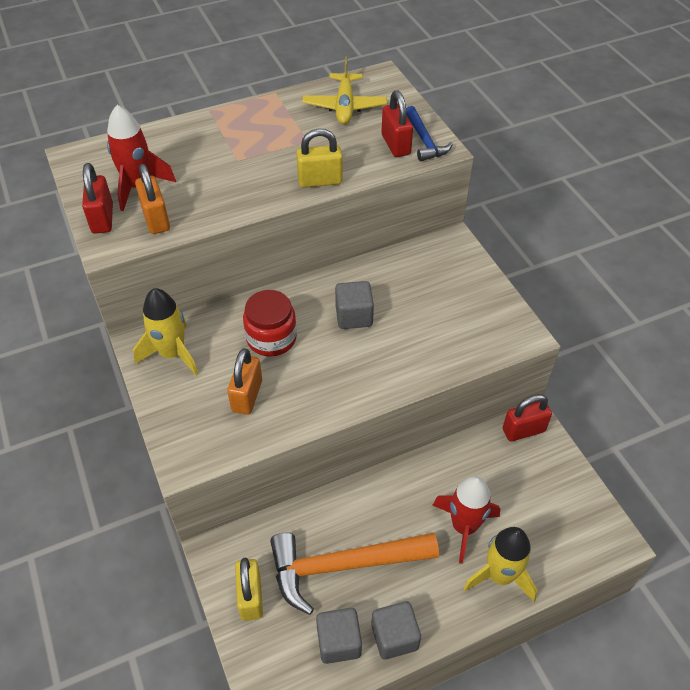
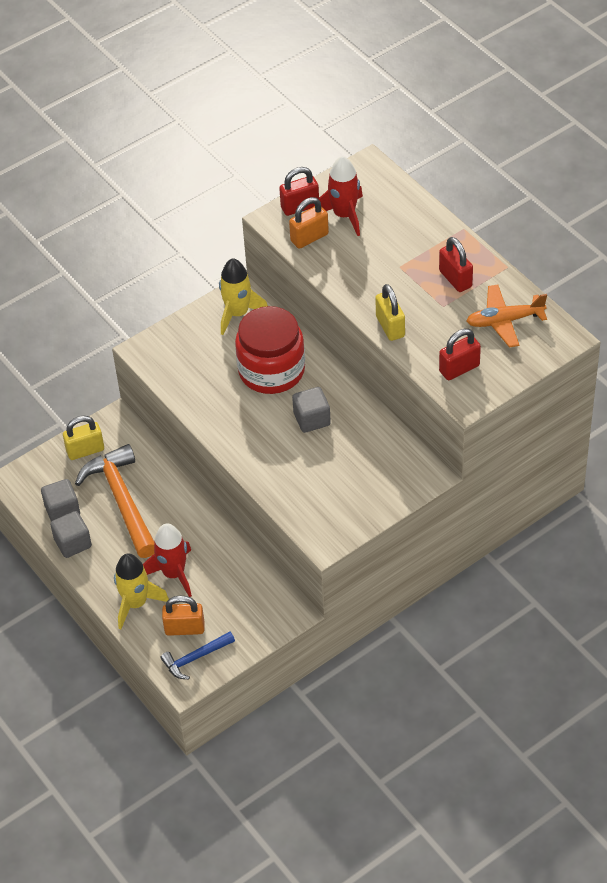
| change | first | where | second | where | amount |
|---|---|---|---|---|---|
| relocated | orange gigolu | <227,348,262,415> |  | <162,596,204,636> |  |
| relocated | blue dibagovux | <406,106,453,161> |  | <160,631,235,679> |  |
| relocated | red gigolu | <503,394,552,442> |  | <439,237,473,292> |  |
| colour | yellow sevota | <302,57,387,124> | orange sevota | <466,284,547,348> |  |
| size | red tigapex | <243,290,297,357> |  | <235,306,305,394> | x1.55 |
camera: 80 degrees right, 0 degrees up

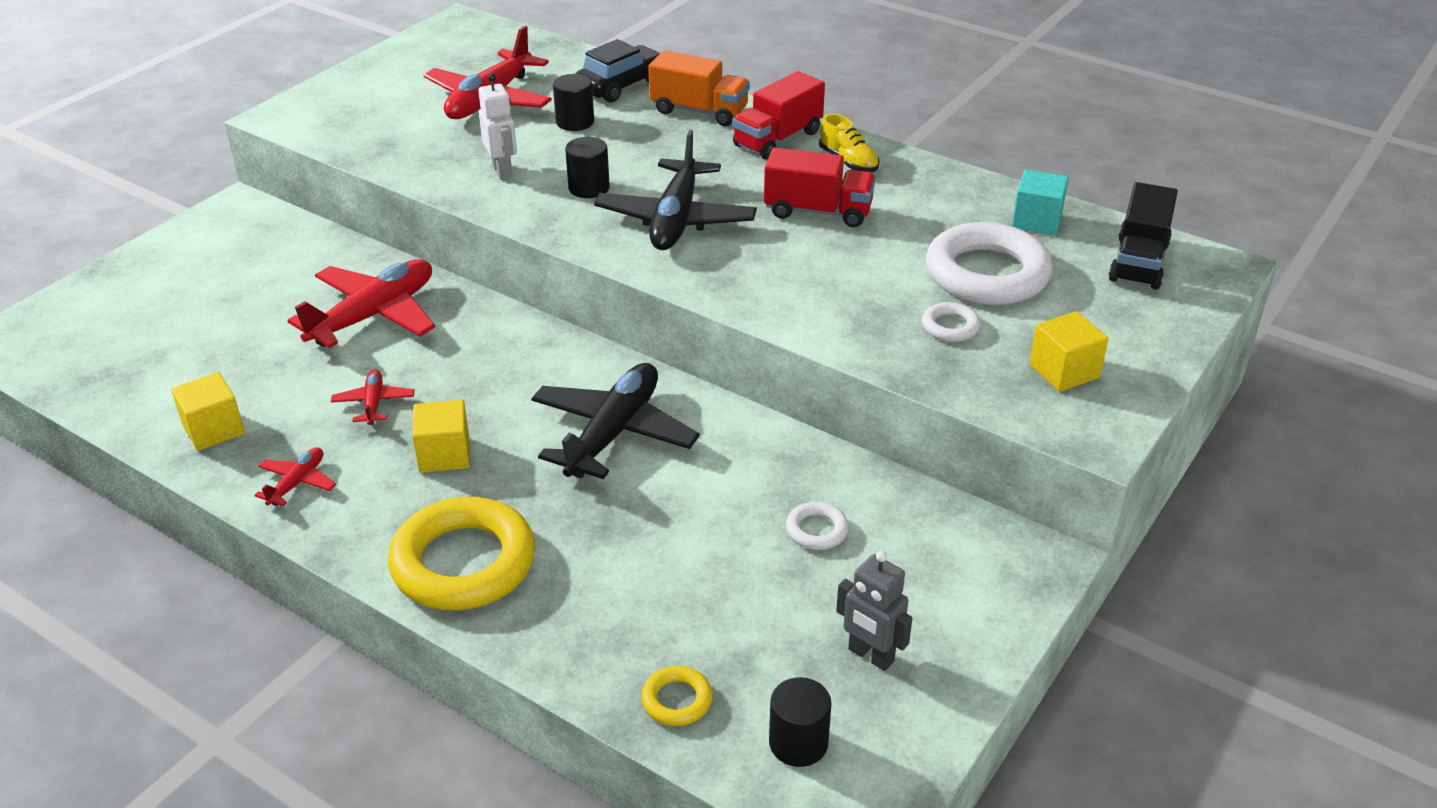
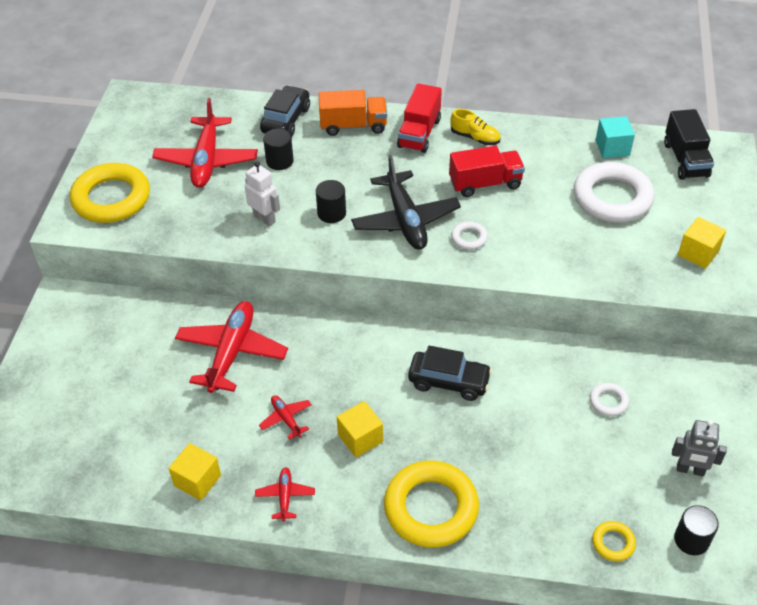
| change | first | where | second | where | amount |
|---|---|---|---|---|---|
| appeared |  |  | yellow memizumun | <70,163,150,223> |  |
| relocated | white memizumun | <922,302,981,342> |  | <451,221,488,250> |  |
| exchanged | black sevota | <531,363,700,479> | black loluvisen | <408,346,492,401> |  |
camera: 25 degrees left, 10 degrees up

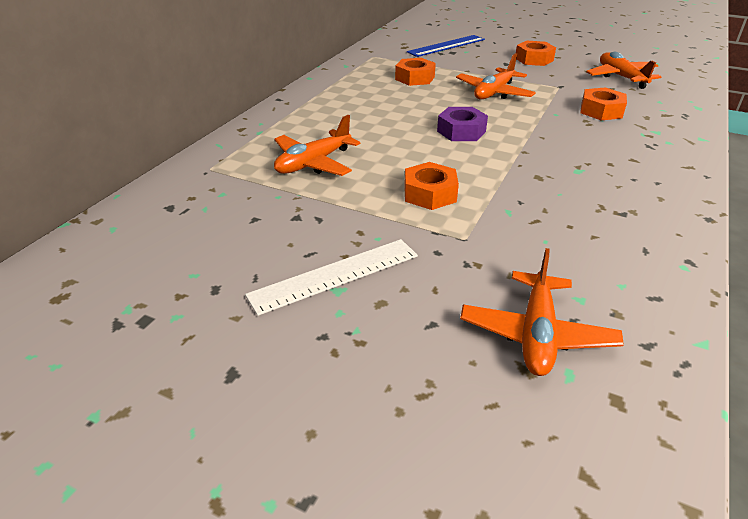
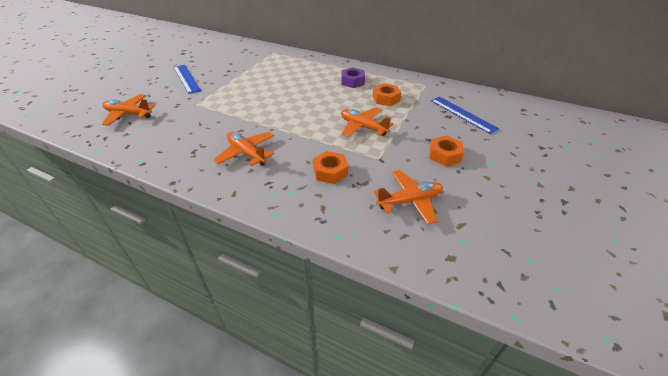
| change | first | where | second | where | amount |
|---|---|---|---|---|---|
| missing | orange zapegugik | <404,162,459,210> |  |  |  |
| relocated | orange sevota | <274,115,361,176> |  | <213,132,274,166> |  |
| relocated | purple zapegugik | <437,107,488,141> |  | <341,68,365,88> |  |
| colour | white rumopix | <245,239,418,316> | blue rumopix | <173,65,201,94> |  |
camera: 90 degrees right, 5 degrees up

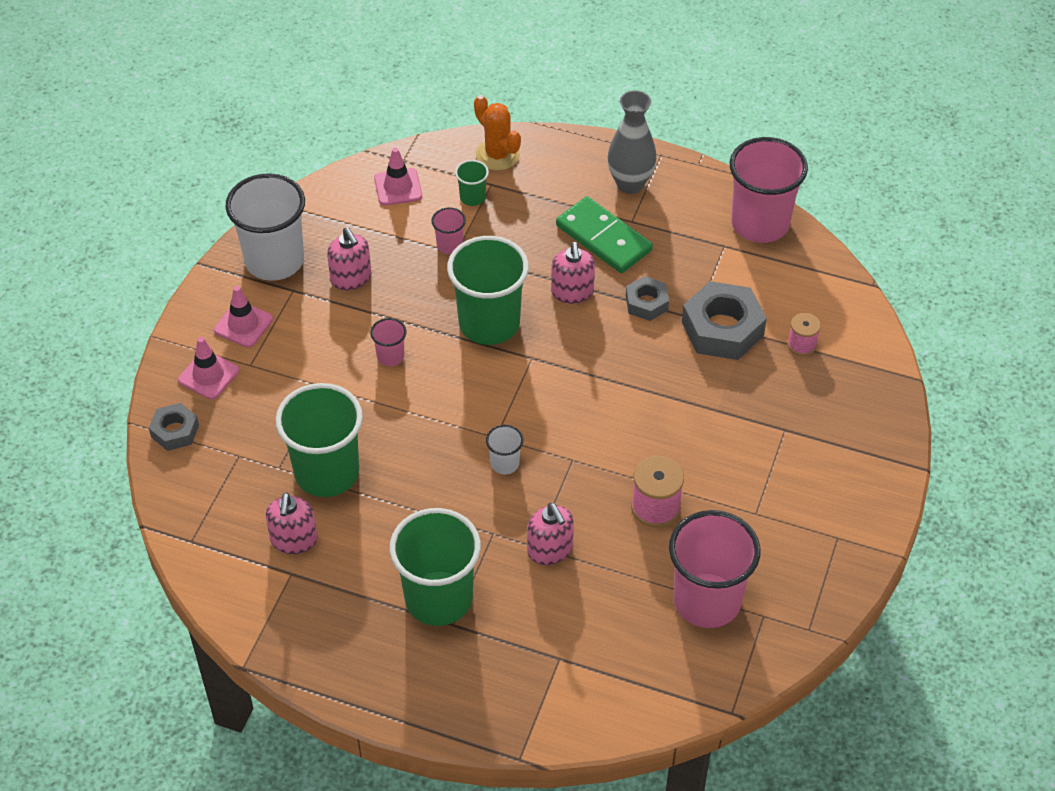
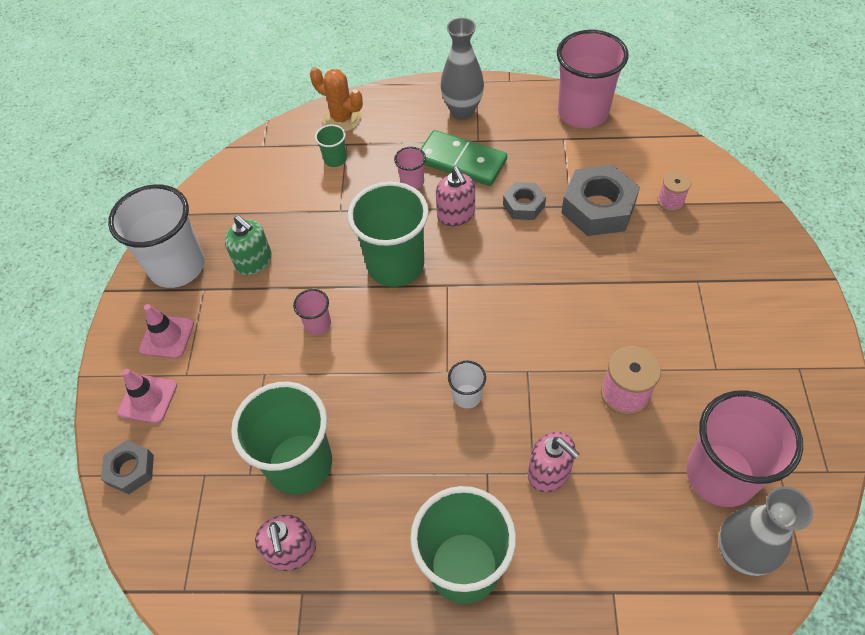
| change | first | where | second | where | amount |
|---|---|---|---|---|---|
| missing | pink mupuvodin | <374,148,422,206> |  |  |  |
| appeared |  |  | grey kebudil | <718,486,813,576> |  |
| relocated | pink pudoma | <431,207,466,254> |  | <394,147,426,189> |  |
| colour | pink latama | <327,227,371,291> | green latama | <225,215,272,275> |  |
camera: 15 degrees left, 5 degrees up

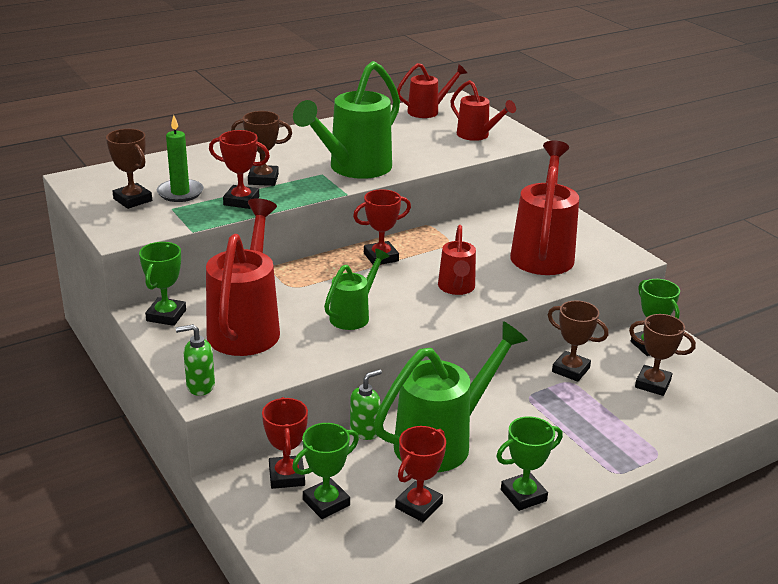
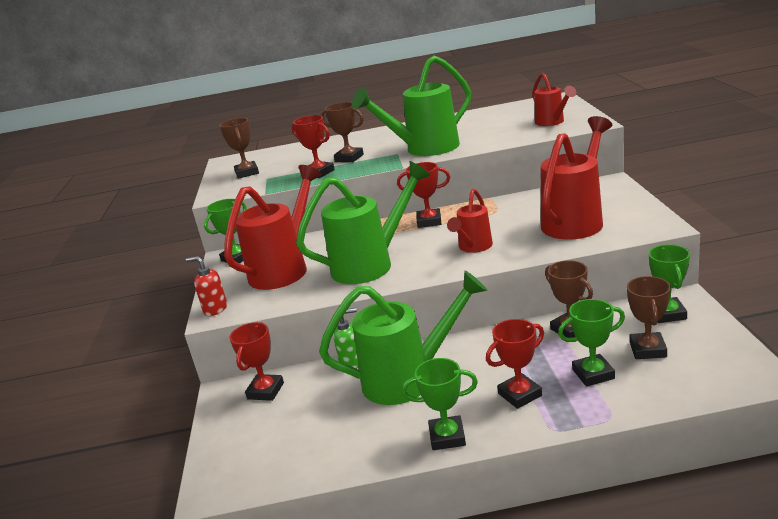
| change | first | where | second | where | amount |
|---|---|---|---|---|---|
| missing | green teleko | <157,115,204,202> |  |  |  |
| missing | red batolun | <397,63,467,118> |  |  |  |
| relocated | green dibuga | <292,423,359,519> |  | <558,299,625,387> |  |
| relocated | red dibuga | <395,426,446,522> |  | <486,319,544,409> |  |
| colour | green latama | <176,324,215,396> | red latama | <186,256,227,316> |  |
| spun | brown dibuga | <629,314,696,396> |  | <627,276,671,359> | 45 degrees clockwise |
| size | green batolun | <324,249,389,330> |  | <296,161,431,284> | x1.79 |
camera: 30 degrees right, 5 degrees down

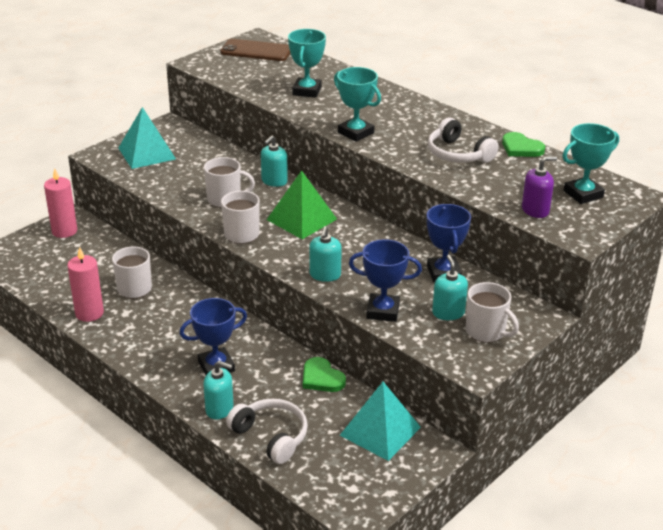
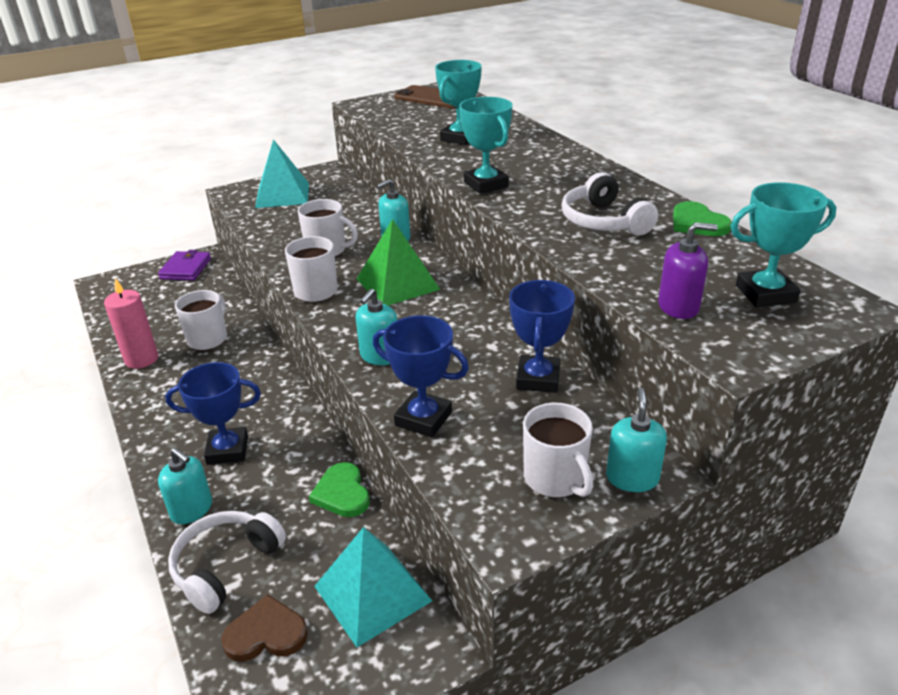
| change | first | where | second | where | amount |
|---|---|---|---|---|---|
| appeared |  |  | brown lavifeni | <221,594,308,662> |  |
| relocated | turquoise latama | <432,255,468,320> |  | <606,388,667,492> |  |
| exchanged | pink teleko | <44,168,77,238> | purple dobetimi | <158,250,211,281> |  |
| spun | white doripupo | <226,399,308,464> |  | <168,511,286,614> | 120 degrees counterclockwise |
camera: 20 degrees right, 0 degrees up

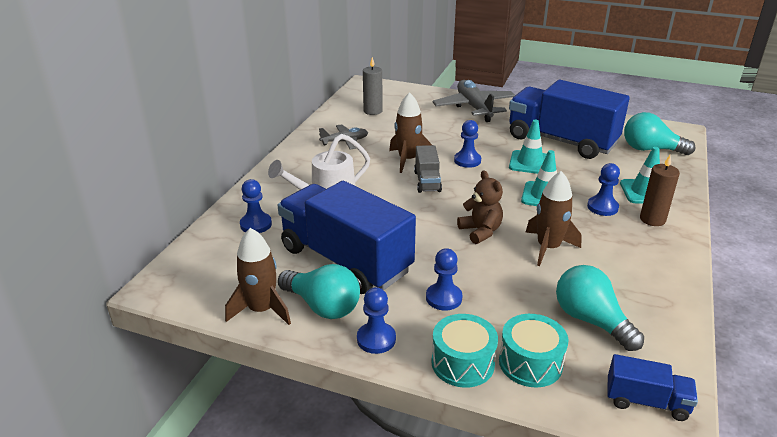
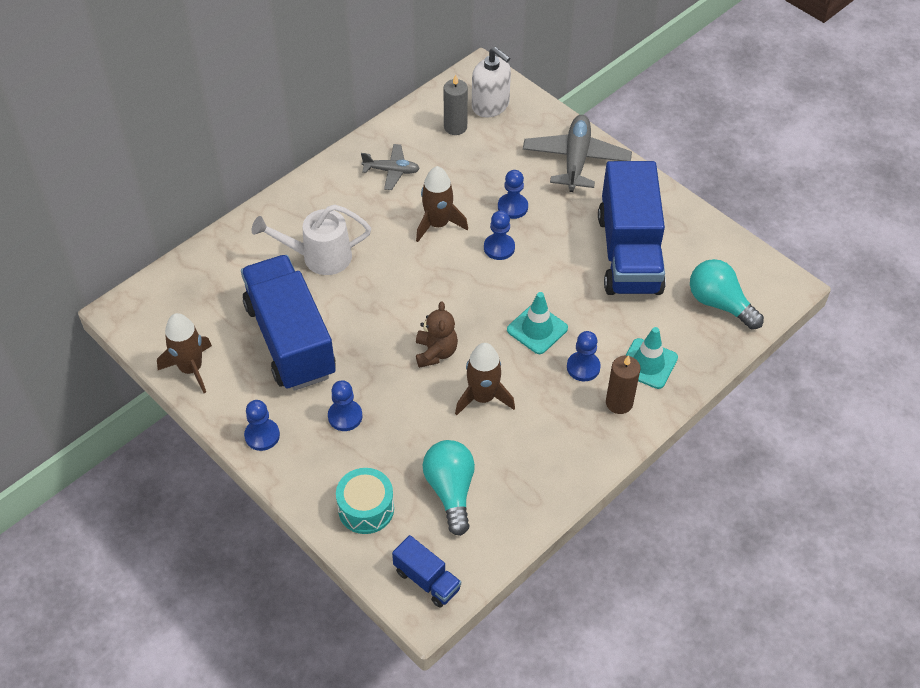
| change | first | where | second | where | amount |
|---|---|---|---|---|---|
| missing | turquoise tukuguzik | <278,264,360,319> |  |  |  |
| missing | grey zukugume | <414,145,442,193> |  |  |  |
| missing | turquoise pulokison | <431,314,498,388> |  |  |  |
| missing | turquoise mupuvodin | <509,120,547,174> |  |  |  |
| appeared |  |  | white latama | <472,47,511,117> |  |
| relocated | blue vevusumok | <240,179,272,233> |  | <498,170,528,219> |  |
| spun | blue zukugume | <509,80,630,159> |  | <598,161,666,295> | 150 degrees counterclockwise |
camera: 25 degrees right, 20 degrees up

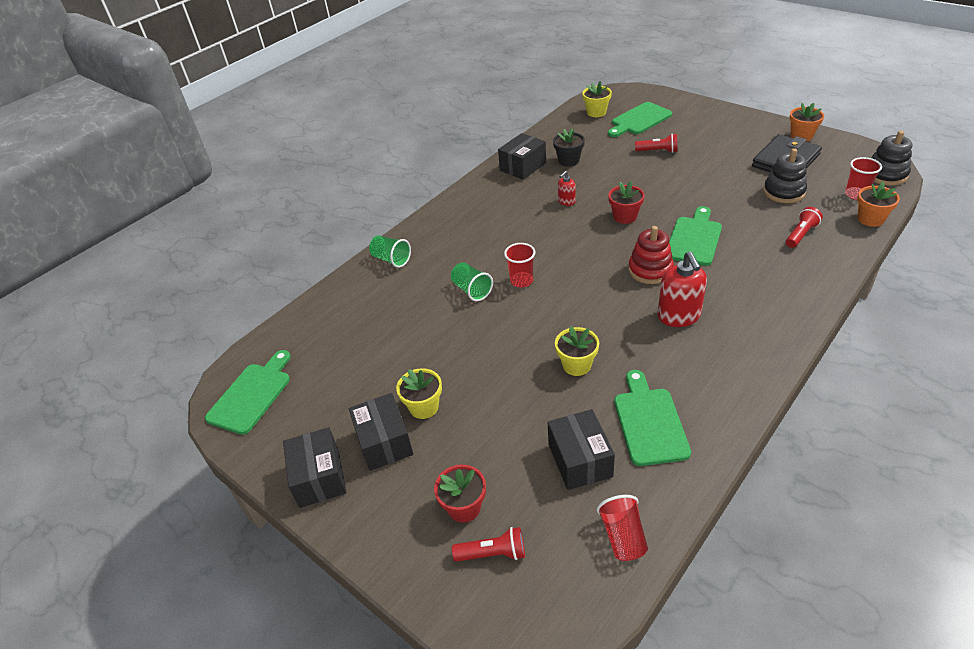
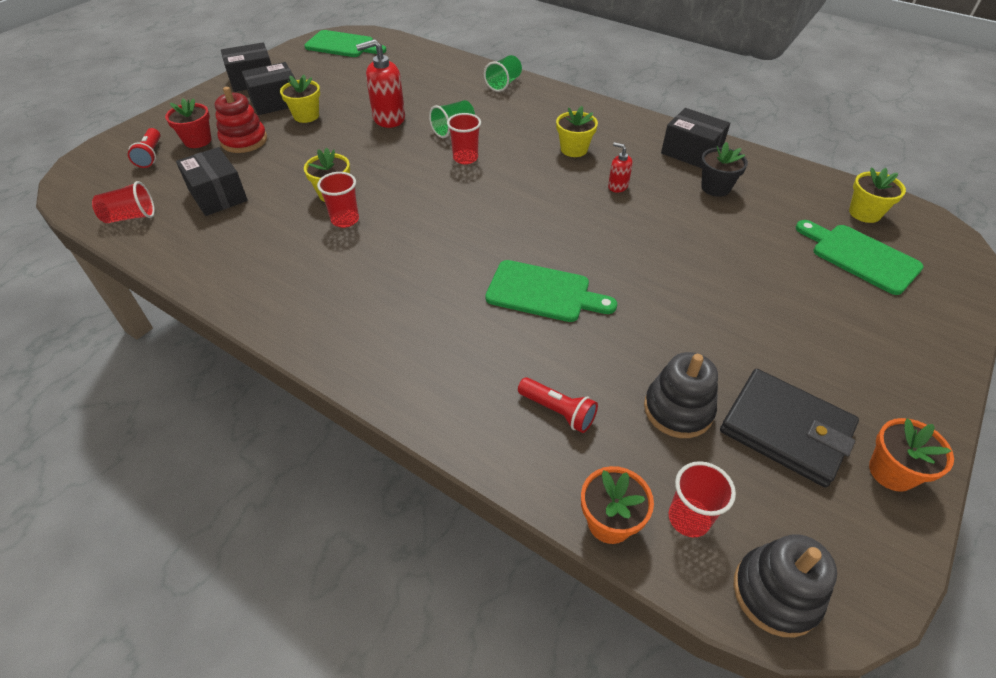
| change | first | where | second | where | amount |
|---|---|---|---|---|---|
| missing | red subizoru | <608,181,645,224> |  |  |  |
| missing | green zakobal | <614,370,691,466> |  |  |  |
| missing | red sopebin | <635,134,678,153> |  |  |  |
| appeared |  |  | red pudoma | <317,172,359,228> |  |
| appeared |  |  | yellow subizoru | <556,106,598,157> |  |
| relocated | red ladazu | <628,226,674,284> |  | <215,87,267,153> |  |
| relocated | red latama | <658,251,707,327> |  | <356,39,405,128> |  |
| spun | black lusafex | <548,409,615,490> |  | <176,147,248,216> | 75 degrees clockwise |
camera: 80 degrees right, 5 degrees up

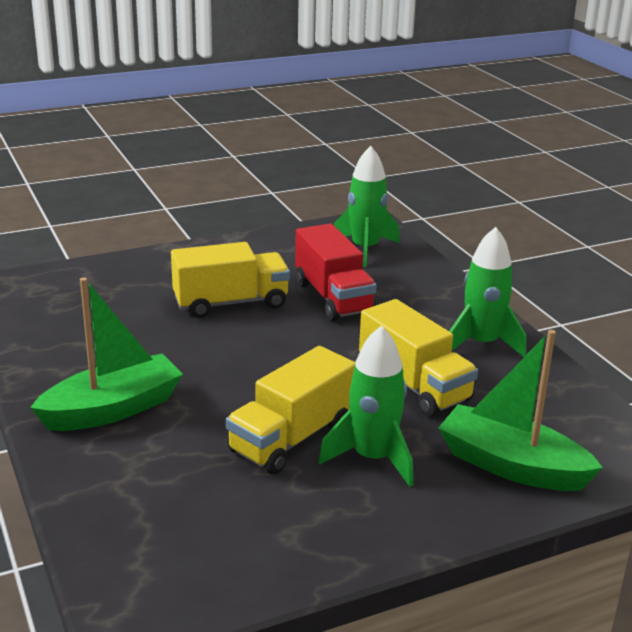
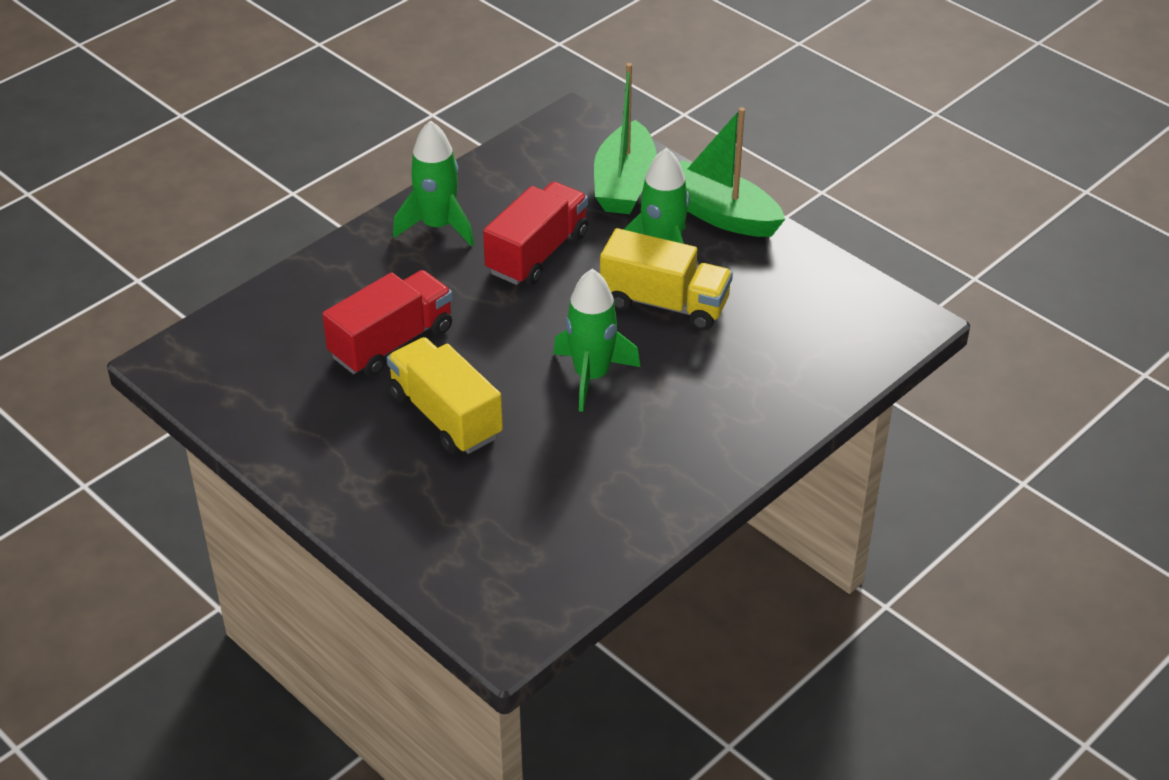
| change | first | where | second | where | amount |
|---|---|---|---|---|---|
| relocated | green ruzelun | <30,277,183,431> |  | <680,107,785,237> |  |
| relocated | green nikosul | <334,146,400,267> |  | <553,269,640,412> |  |
| colour | yellow zukugume | <359,299,478,416> | red zukugume | <483,182,588,285> |  |
camera: 110 degrees left, 15 degrees up

